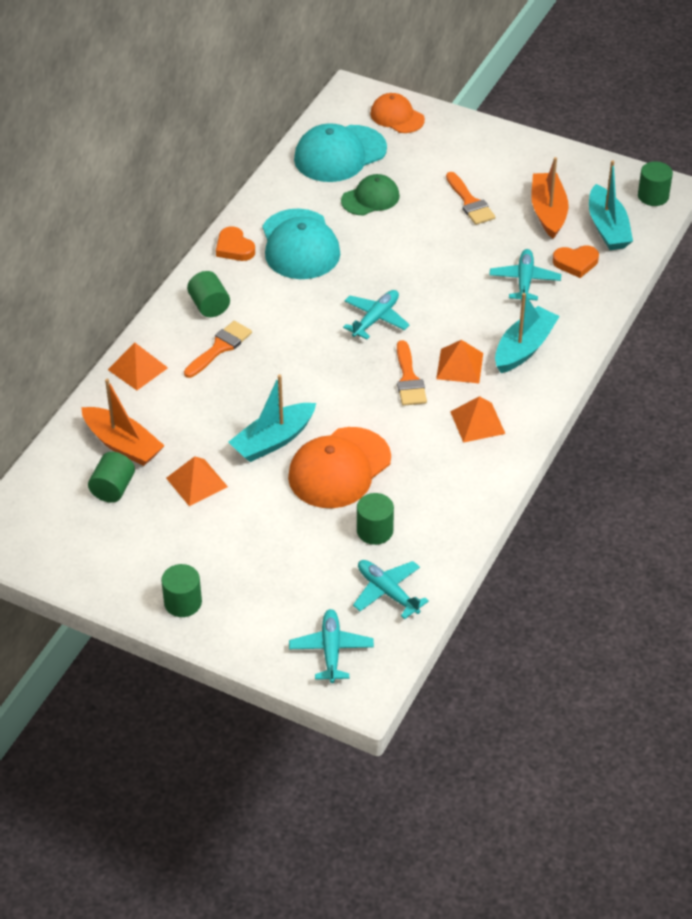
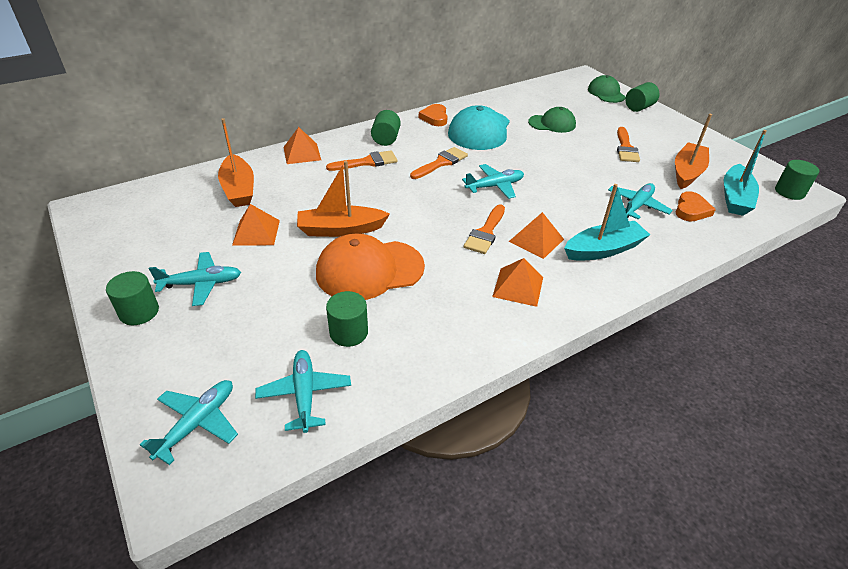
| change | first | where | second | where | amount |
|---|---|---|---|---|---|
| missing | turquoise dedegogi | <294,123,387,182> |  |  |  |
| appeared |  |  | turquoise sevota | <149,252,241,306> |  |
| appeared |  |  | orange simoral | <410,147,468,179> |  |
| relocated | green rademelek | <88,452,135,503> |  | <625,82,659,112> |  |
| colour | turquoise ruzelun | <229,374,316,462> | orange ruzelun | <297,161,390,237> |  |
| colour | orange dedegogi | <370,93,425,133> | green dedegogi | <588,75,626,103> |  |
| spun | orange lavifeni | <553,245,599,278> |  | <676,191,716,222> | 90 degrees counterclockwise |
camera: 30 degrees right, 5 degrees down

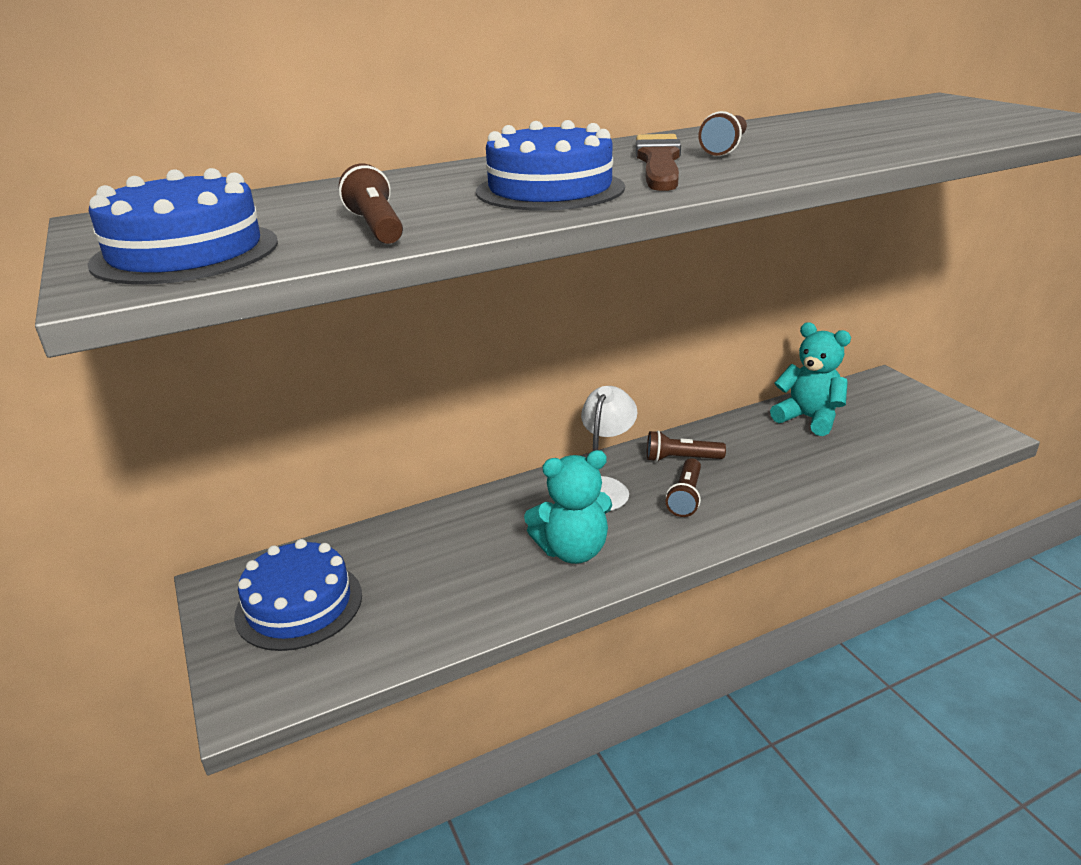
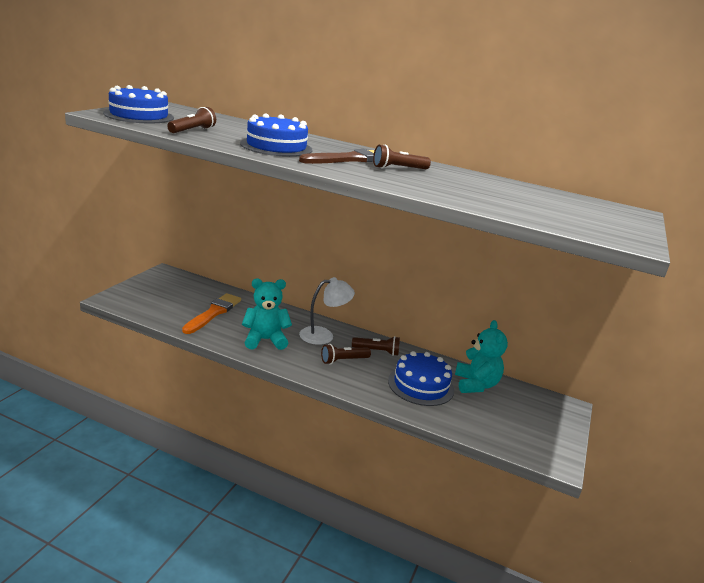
| change | first | where | second | where | amount |
|---|---|---|---|---|---|
| appeared |  |  | orange simoral | <182,293,241,334> |  |
| relocated | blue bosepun | <234,539,362,651> |  | <388,351,454,406> |  |
| spun | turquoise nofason | <524,450,612,564> |  | <242,278,292,350> | 135 degrees clockwise |
| spun | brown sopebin | <647,431,726,462> |  | <352,336,400,356> | 135 degrees clockwise |
camera: 45 degrees right, 5 degrees down

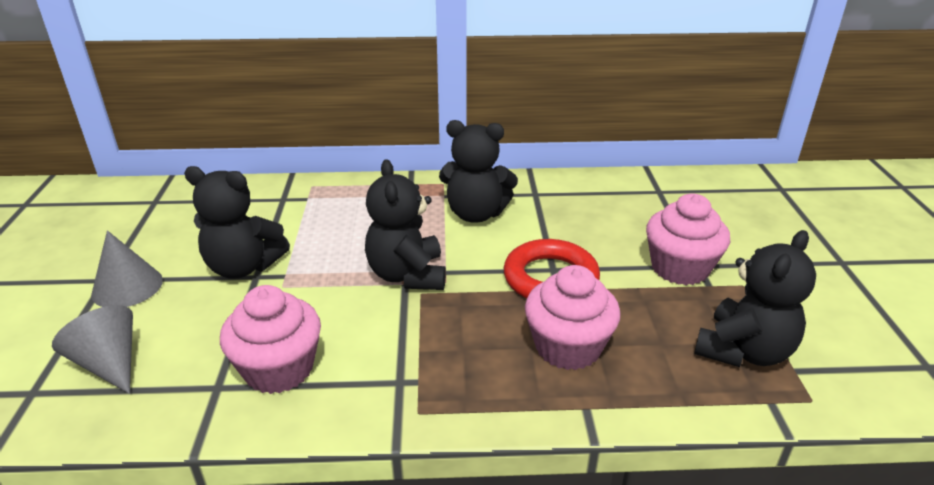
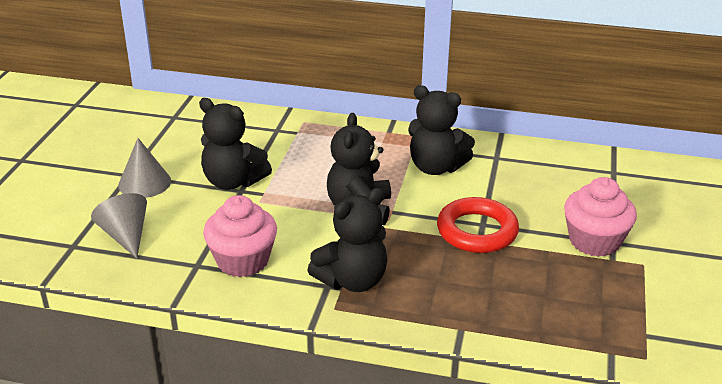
| change | first | where | second | where | amount |
|---|---|---|---|---|---|
| missing | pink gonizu | <525,265,621,370> |  |  |  |
| relocated | black nofason | <694,230,816,367> |  | <307,188,387,292> |  |
camera: 15 degrees right, 0 degrees up

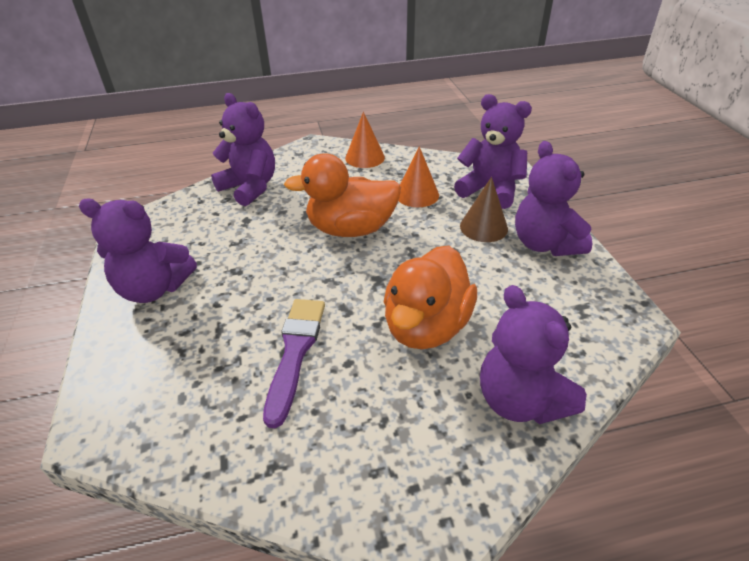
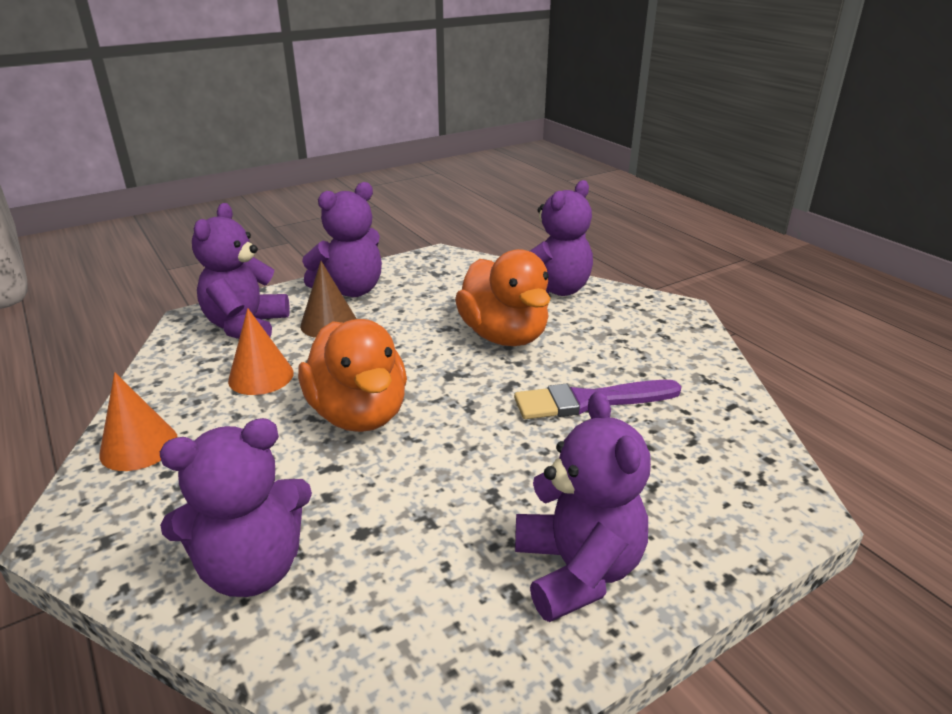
| change | first | where | second | where | amount |
|---|---|---|---|---|---|
| spun | purple nofason | <211,93,275,206> |  | <160,418,312,597> | 135 degrees counterclockwise |
| spun | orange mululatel | <384,246,477,349> |  | <455,249,551,346> | 60 degrees clockwise |
camera: 110 degrees left, 10 degrees down

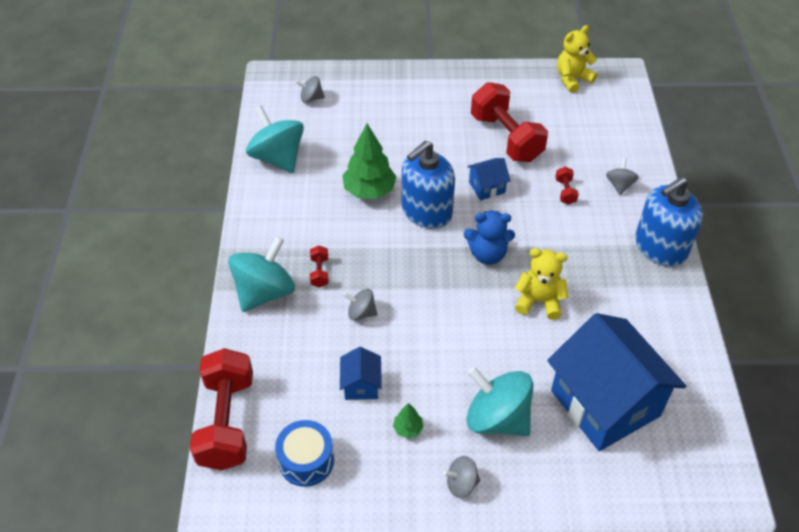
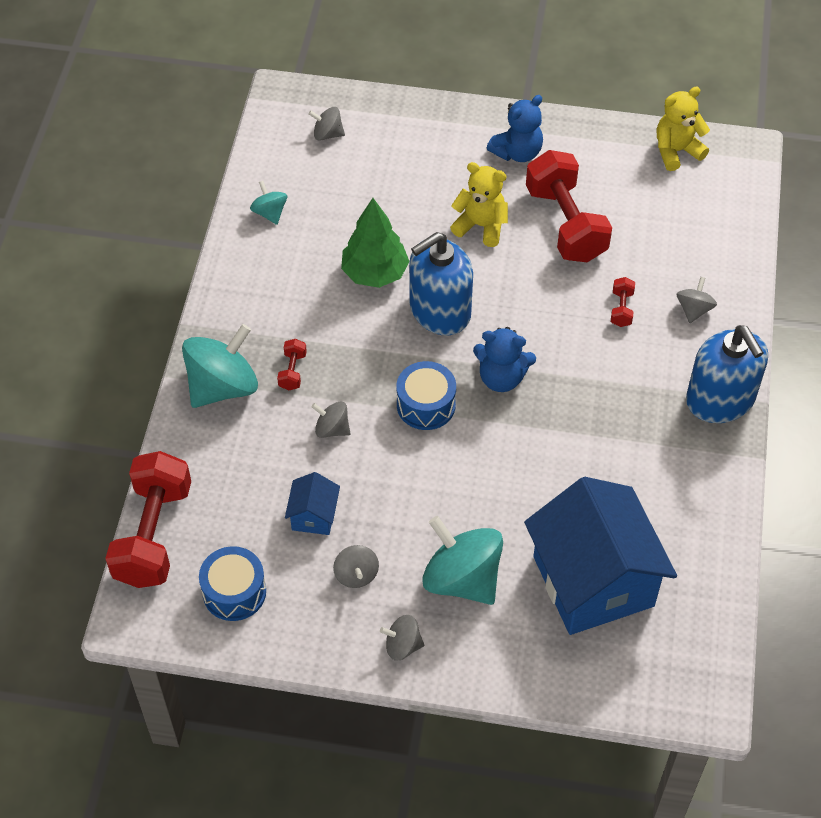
| change | first | where | second | where | amount |
|---|---|---|---|---|---|
| missing | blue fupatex | <467,158,511,201> |  |  |  |
| appeared |  |  | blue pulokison | <397,361,456,430> |  |
| appeared |  |  | blue nofason | <487,95,543,162> |  |
| relocated | yellow nofason | <515,248,569,320> |  | <450,162,508,247> |  |
| exchanged | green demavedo | <393,403,423,438> | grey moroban | <333,545,379,588> |  |
| spun | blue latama | <635,177,703,267> |  | <686,325,768,423> | 90 degrees counterclockwise |
| size | turquoise moroban | <246,105,304,173> |  | <250,181,287,225> | x0.49 |
camera: 10 degrees right, 5 degrees up

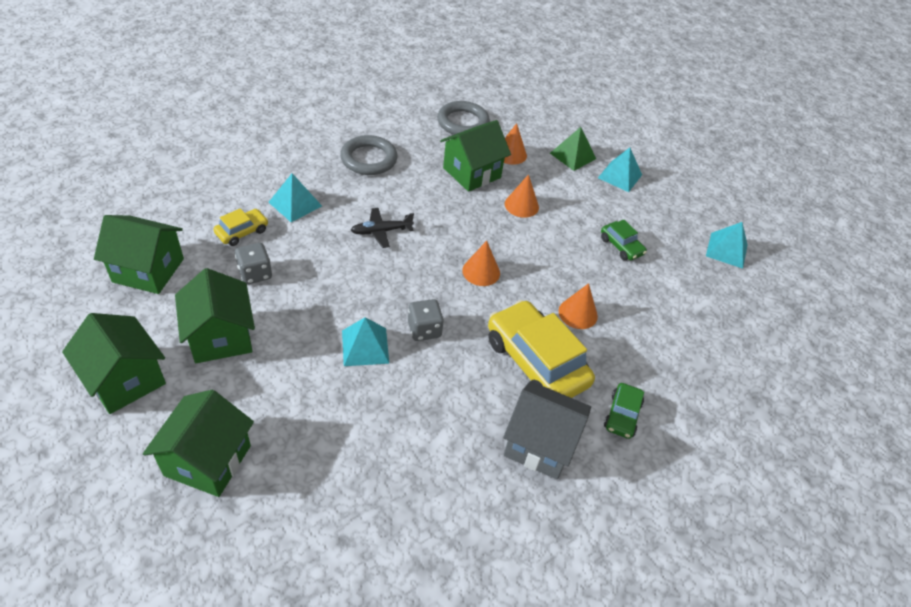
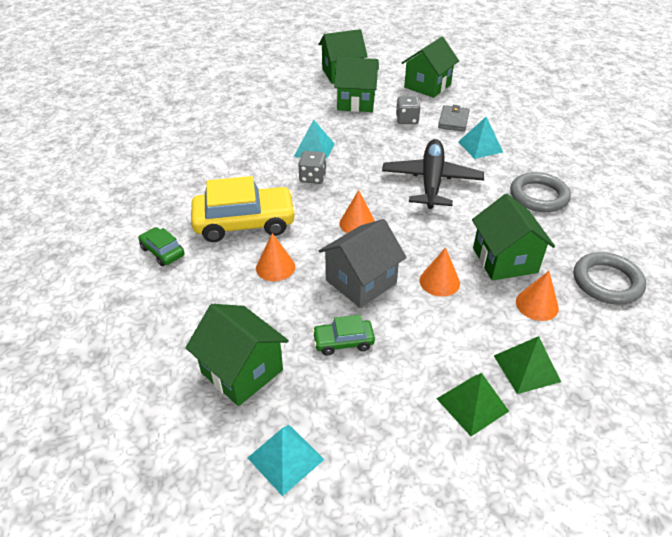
| change | first | where | second | where | amount |
|---|---|---|---|---|---|
| relocated | green fupatex | <143,390,254,497> |  | <185,304,289,406> |  |
| relocated | grey fupatex | <503,381,591,480> |  | <318,219,407,308> |  |
| exchanged | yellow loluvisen | <213,208,268,246> | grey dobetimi | <438,105,470,132> |  |
| colour | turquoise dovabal | <598,147,642,192> | green dovabal | <437,373,509,436> |  |
| size | black sevota | <351,208,414,248> |  | <382,139,484,209> | x1.94 |
camera: 120 degrees right, 5 degrees down

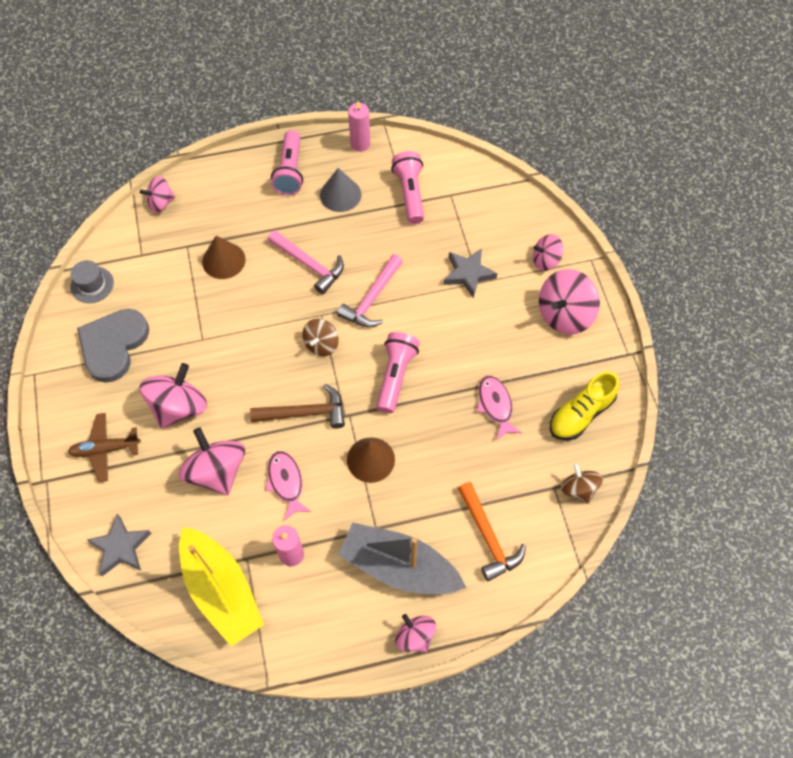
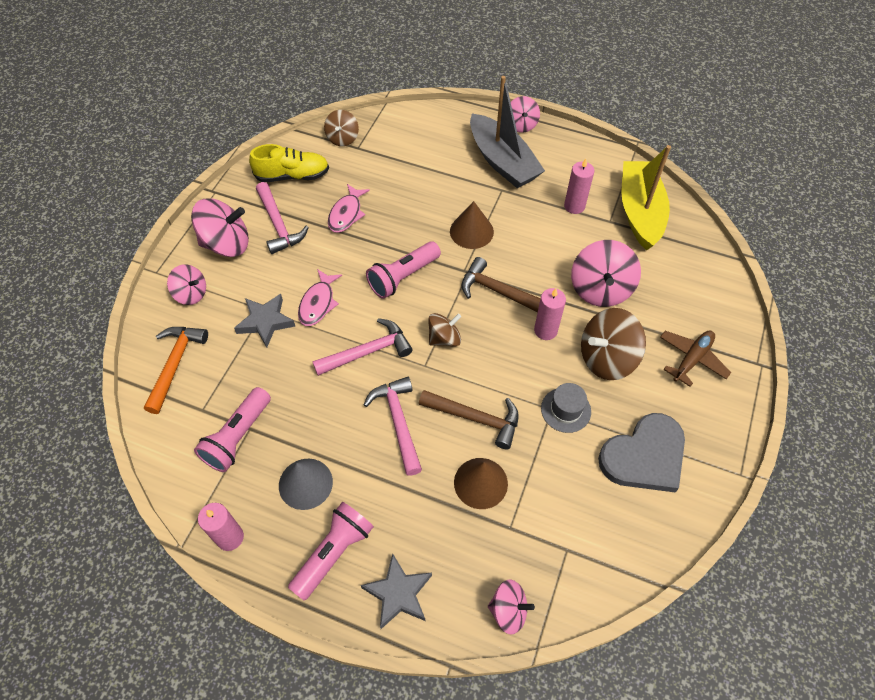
| change | first | where | second | where | amount |
|---|---|---|---|---|---|
| appeared |  |  | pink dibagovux | <256,182,309,254> |  |
| appeared |  |  | brown dibagovux | <419,390,519,450> |  |
| appeared |  |  | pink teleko | <534,288,566,340> |  |
| relocated | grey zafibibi | <70,260,114,303> |  | <541,383,591,433> |  |
| relocated | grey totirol | <87,514,152,576> |  | <361,553,432,629> |  |
| relocated | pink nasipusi | <265,451,311,521> |  | <298,269,342,326> |  |
| relocated | orange dibagovux | <458,482,526,581> |  | <144,327,208,414> |  |
| colour | pink moroban | <140,363,207,429> | brown moroban | <581,308,646,380> |  |
| spun | brown sevota | <68,413,141,482> |  | <660,330,731,387> | 75 degrees counterclockwise |
camera: 145 degrees left, 5 degrees down

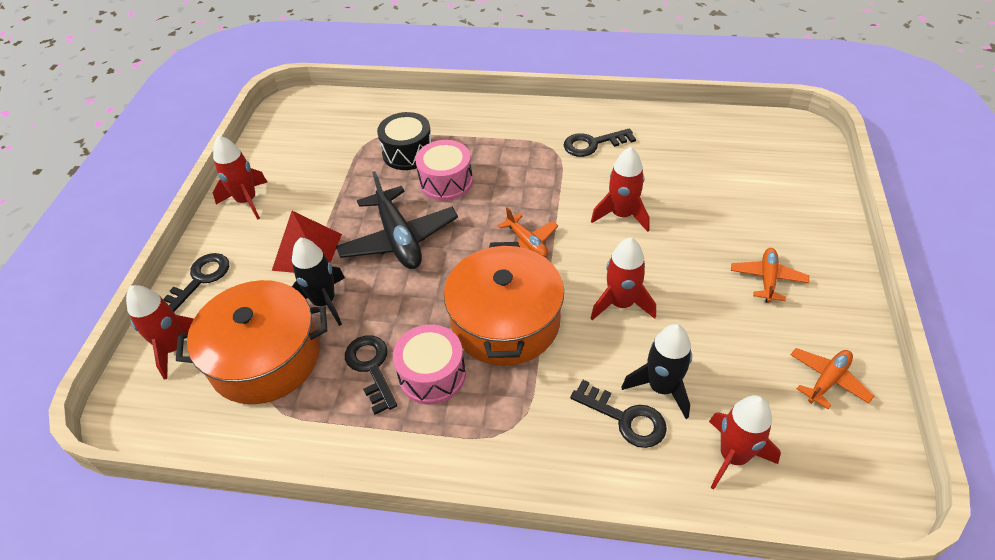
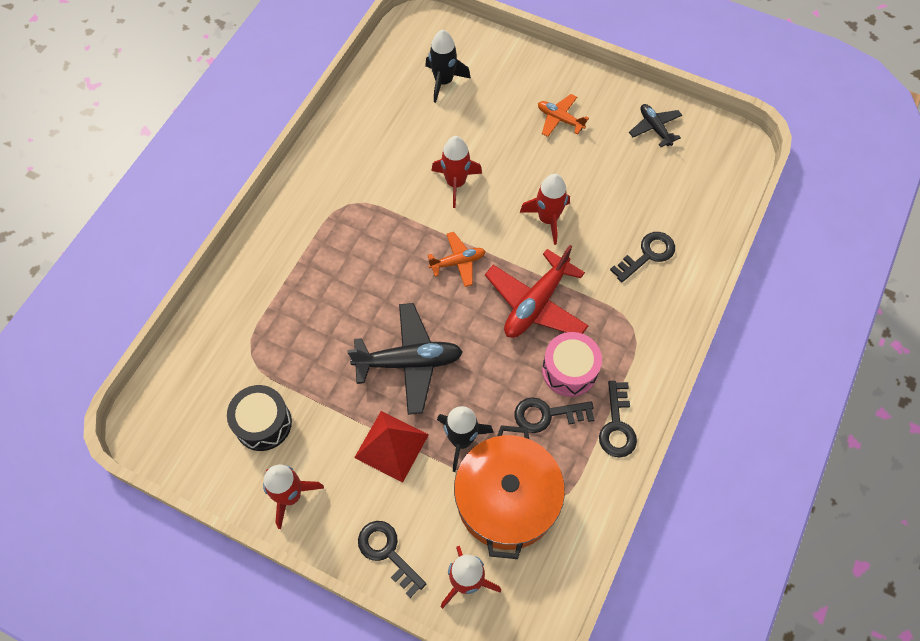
| change | first | where | second | where | amount |
|---|---|---|---|---|---|
| missing | pink pulokison | <415,140,473,201> |  |  |  |
| missing | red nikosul | <709,395,781,490> |  |  |  |
| relocated | black pulokison | <377,112,431,170> |  | <227,385,292,451> |  |
| relocated | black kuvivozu | <564,128,636,157> |  | <599,381,637,458> |  |
| relocated | black nikosul | <621,324,692,419> |  | <425,30,471,103> |  |
| exchanged | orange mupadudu | <444,242,564,366> | red sevota | <485,245,589,338> |  |
| colour | orange sevota | <790,348,874,409> | black sevota | <629,104,682,147> |  |
camera: 75 degrees left, 15 degrees up

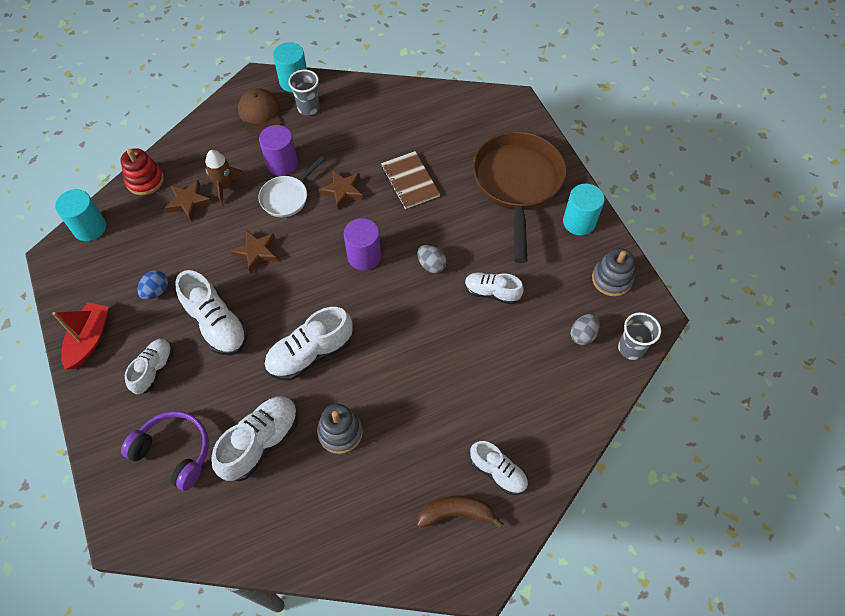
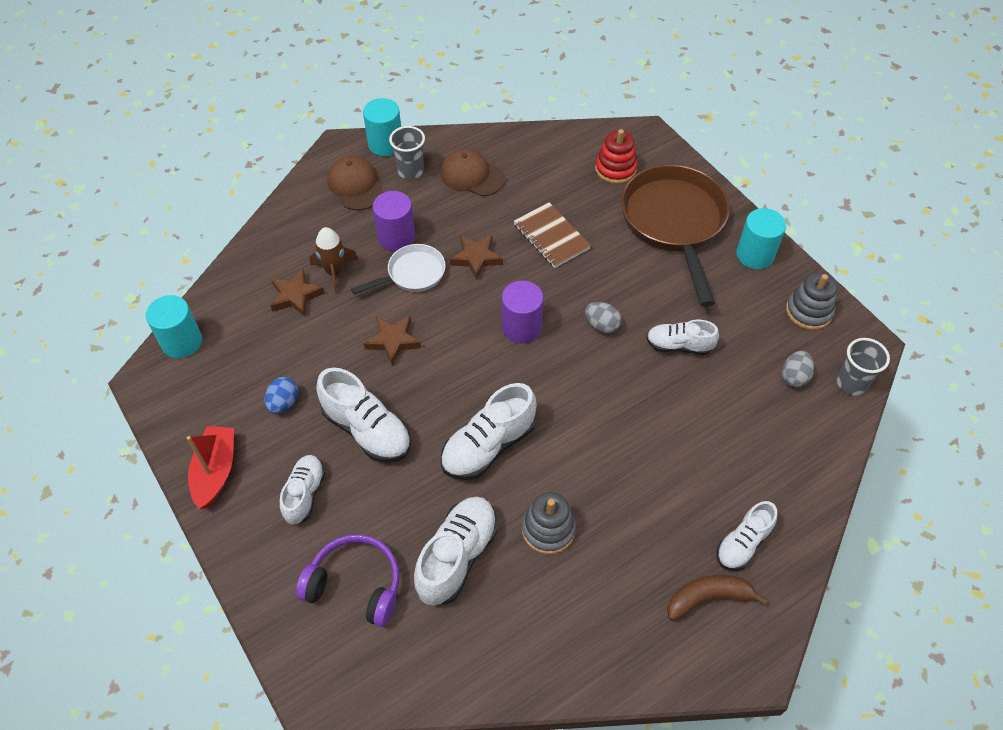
| change | first | where | second | where | amount |
|---|---|---|---|---|---|
| appeared |  |  | brown dedegogi | <440,148,506,196> |  |
| relocated | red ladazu | <120,148,164,195> |  | <595,129,638,184> |  |
| spun | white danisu | <258,156,325,217> |  | <351,244,446,294> | 150 degrees counterclockwise |
| spun | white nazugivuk | <470,441,528,495> |  | <716,501,777,571> | 105 degrees clockwise |
camera: 10 degrees left, 5 degrees down

